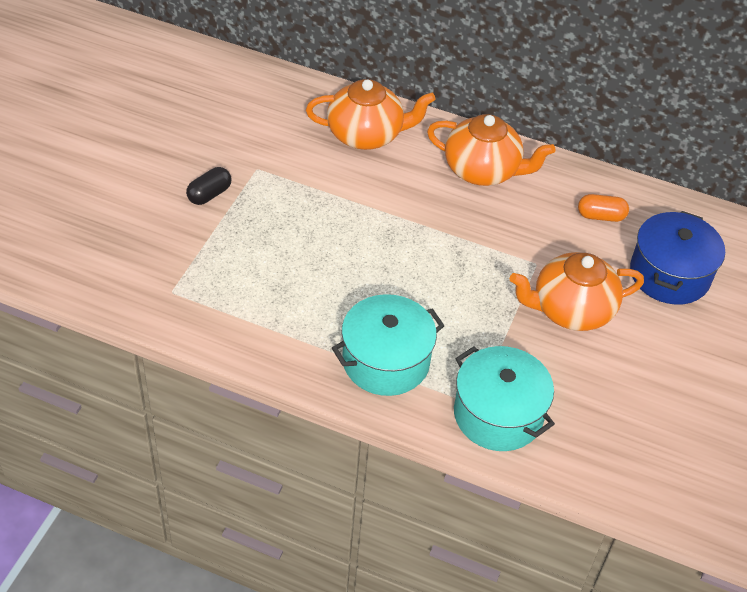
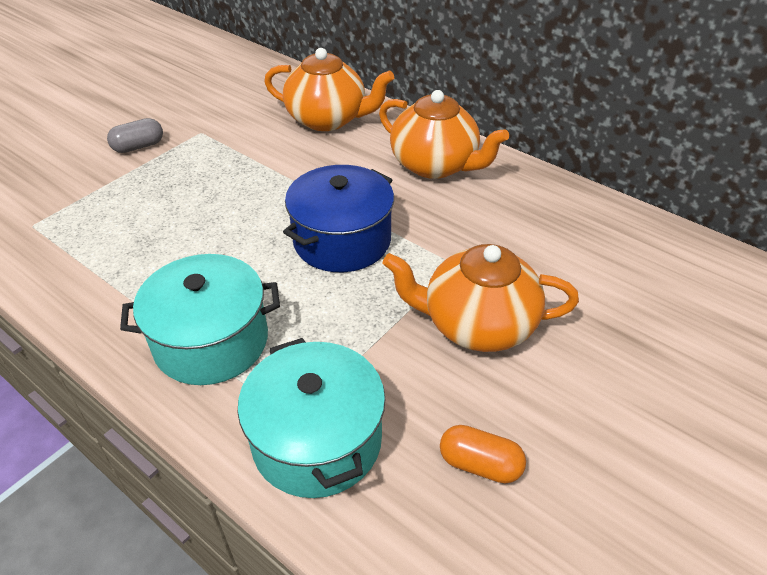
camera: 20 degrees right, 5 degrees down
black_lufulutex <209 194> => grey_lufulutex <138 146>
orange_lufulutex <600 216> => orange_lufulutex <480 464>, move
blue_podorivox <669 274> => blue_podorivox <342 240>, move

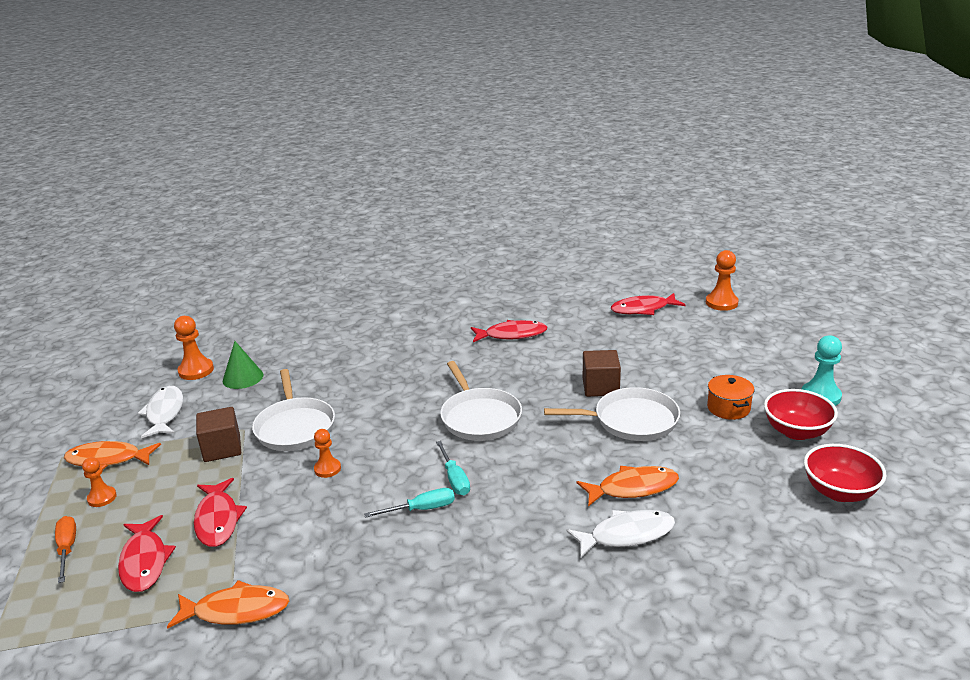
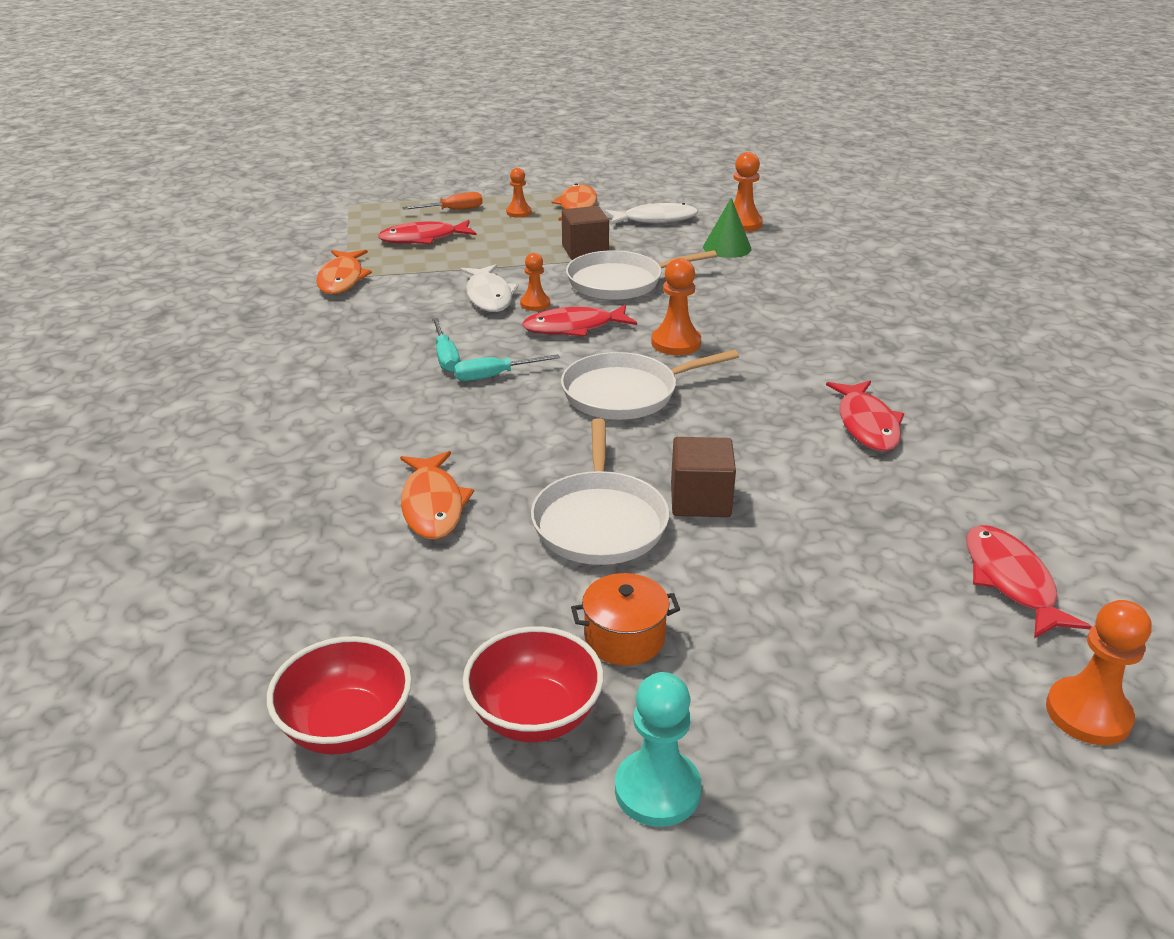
camera: 90 degrees right, 5 degrees up
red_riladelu <218 520> => red_riladelu <574 328>, move
white_riladelu <626 535> => white_riladelu <489 296>, move
nothing => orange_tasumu <676 343>

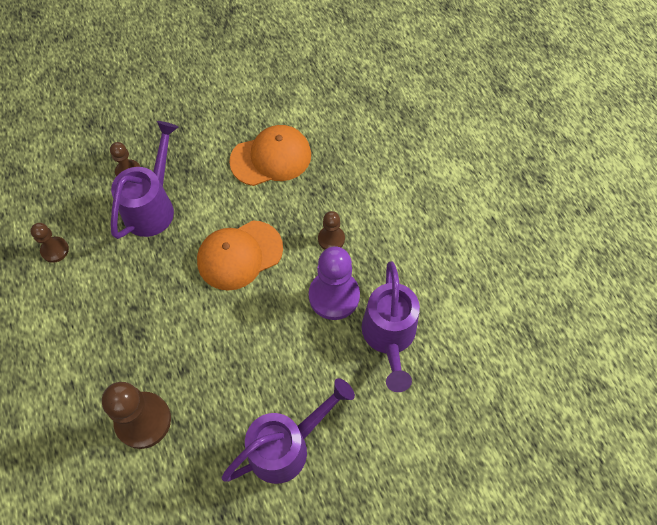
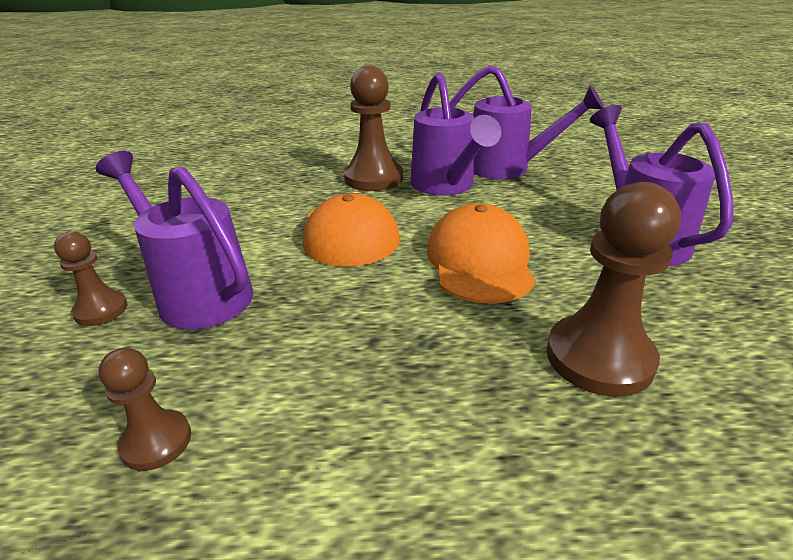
camera: 70 degrees left, 30 degrees down
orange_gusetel <271 158> => orange_gusetel <480 261>, move
brown_tasumu <331 239> => brown_tasumu <373 178>, x1.82
purple_tasumu <334 296> => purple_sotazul <446 186>

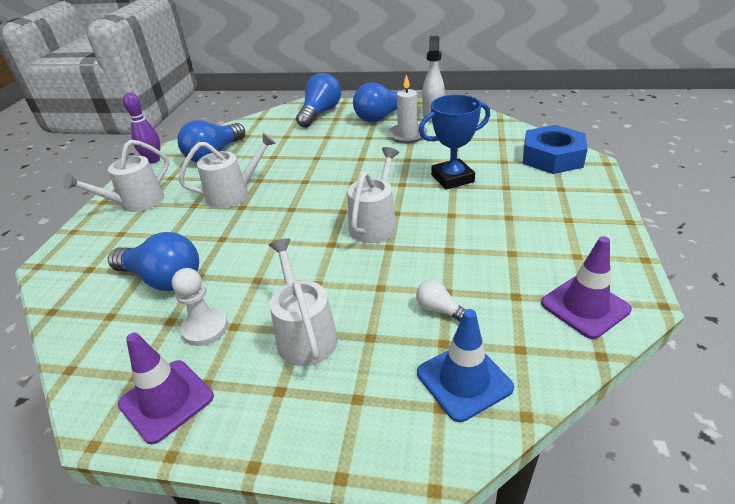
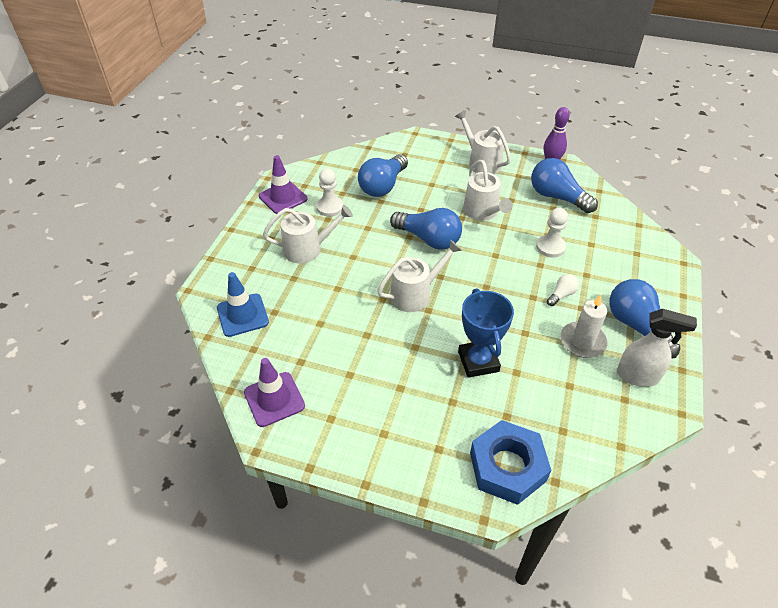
camera: 95 degrees right, 10 degrees up
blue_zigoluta <320 113> => blue_zigoluta <428 239>, move
white_sotazul <375 224> => white_sotazul <415 294>, 60 degrees counterclockwise
white_zigoluta <439 310> => white_zigoluta <561 295>, move
nothing => white_tasumu <550 247>

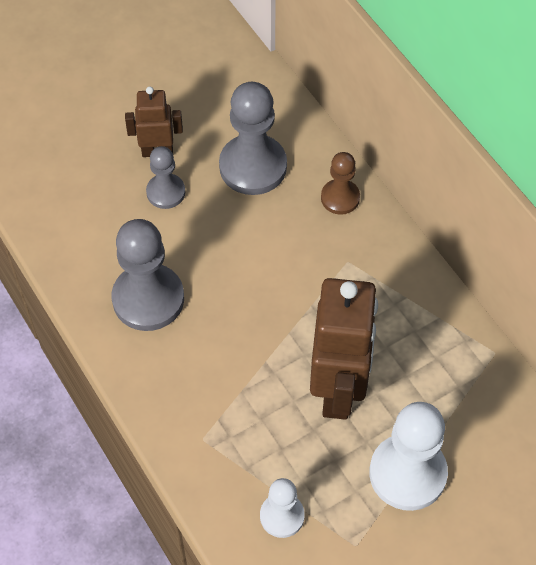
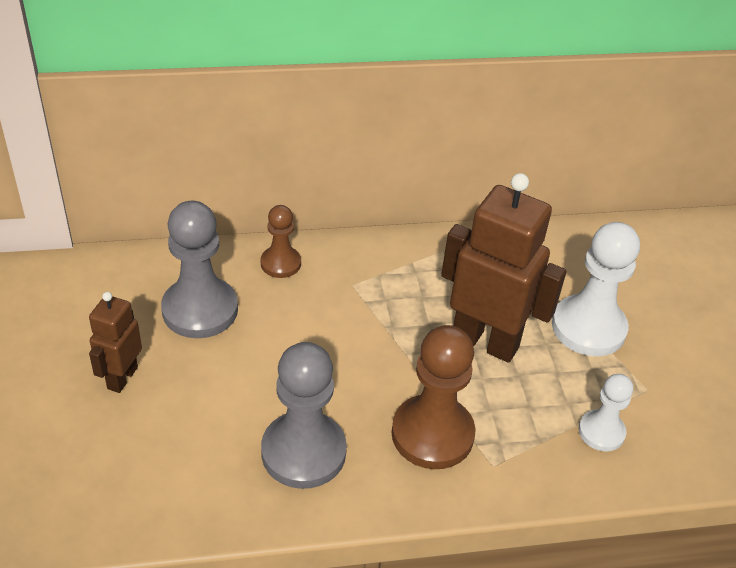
camera: 70 degrees left, 15 degrees down
grey_tasumu <166 192> => nothing
nothing => brown_tasumu <432 434>

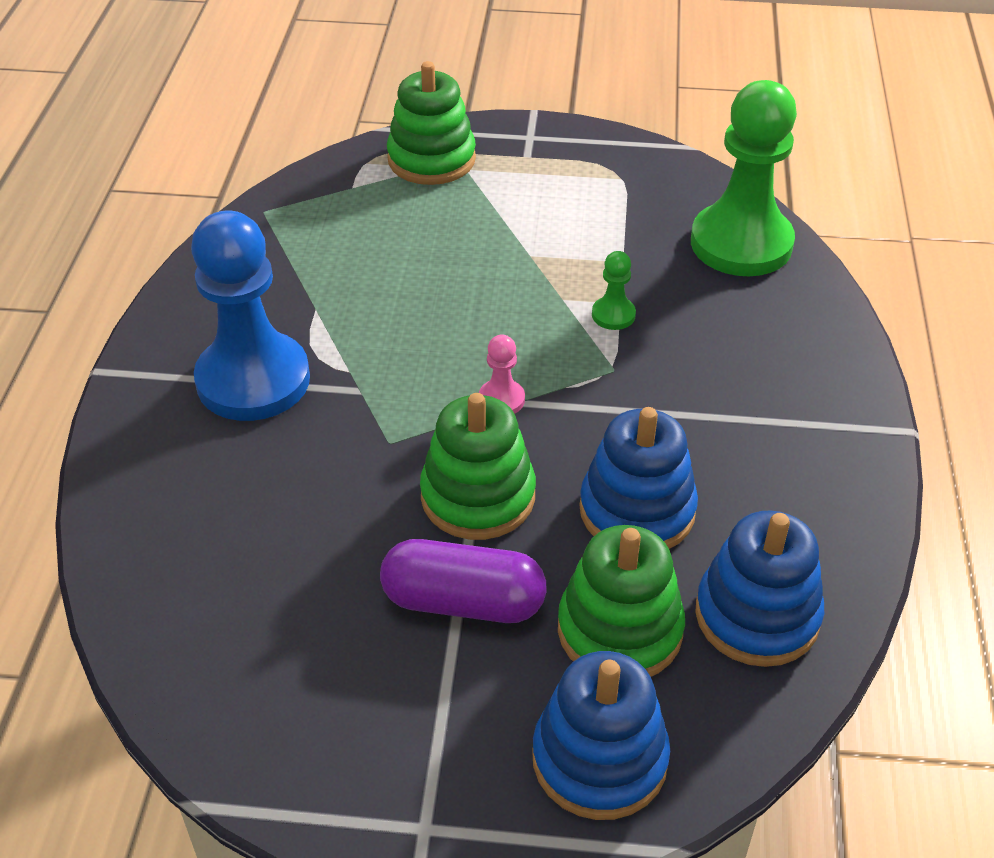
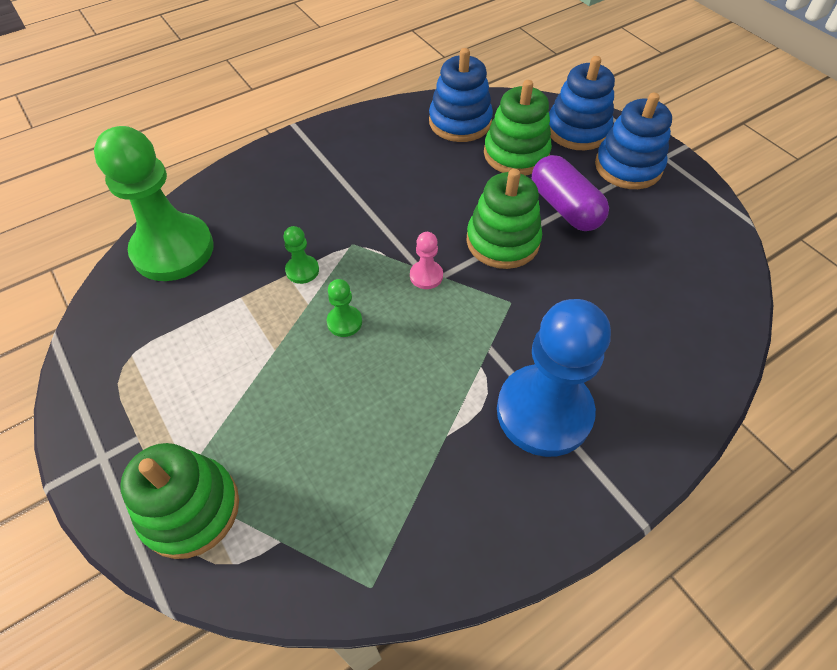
camera: 130 degrees left, 10 degrees up
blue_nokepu <637 510> => blue_nokepu <628 167>, move
nothing => green_tasumu <344 322>

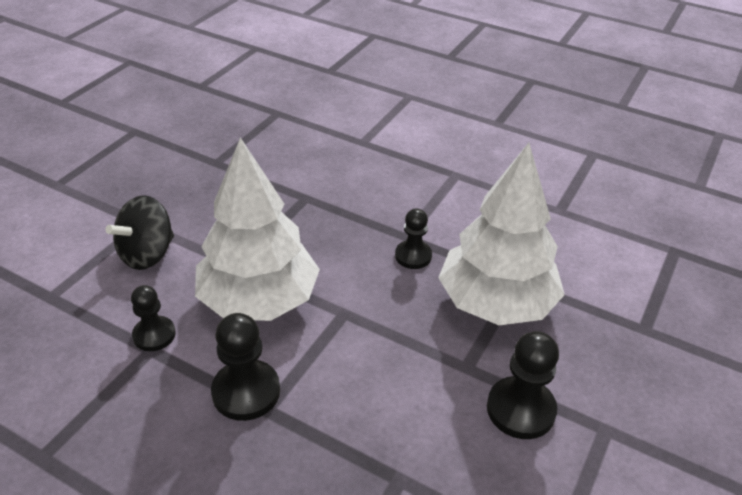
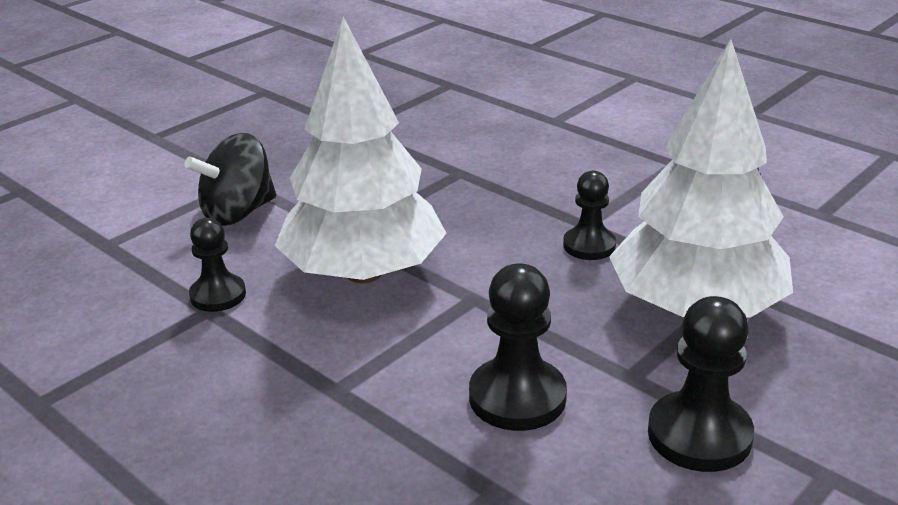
camera: 15 degrees right, 10 degrees down
black_tasumu <246 392> => black_tasumu <517 397>, move

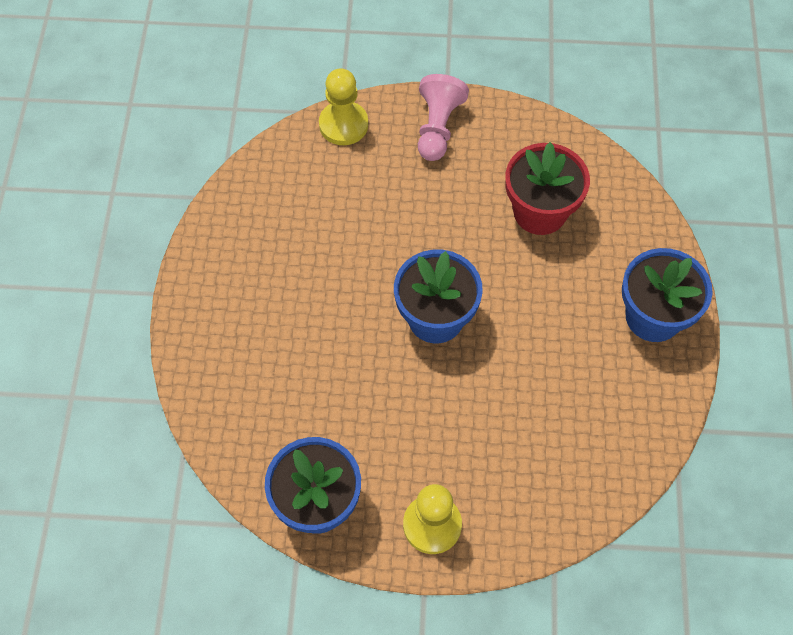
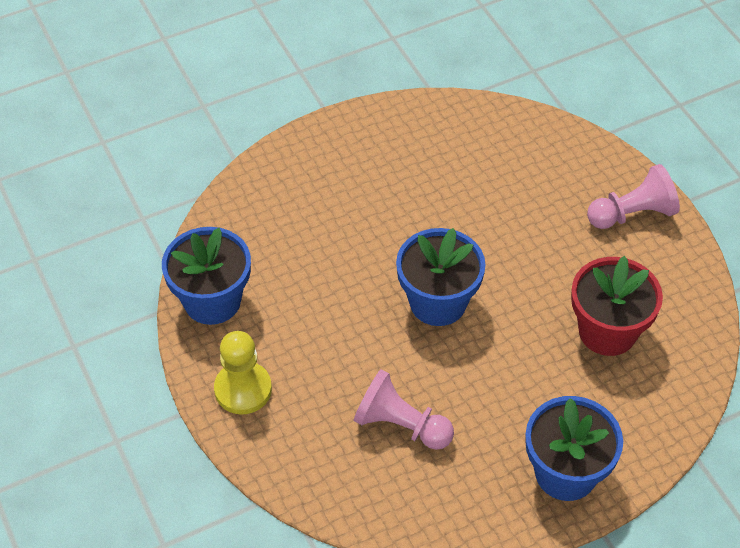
camera: 60 degrees right, 10 degrees down
yellow_tasumu <343 125> => nothing
nothing => pink_tasumu <401 425>

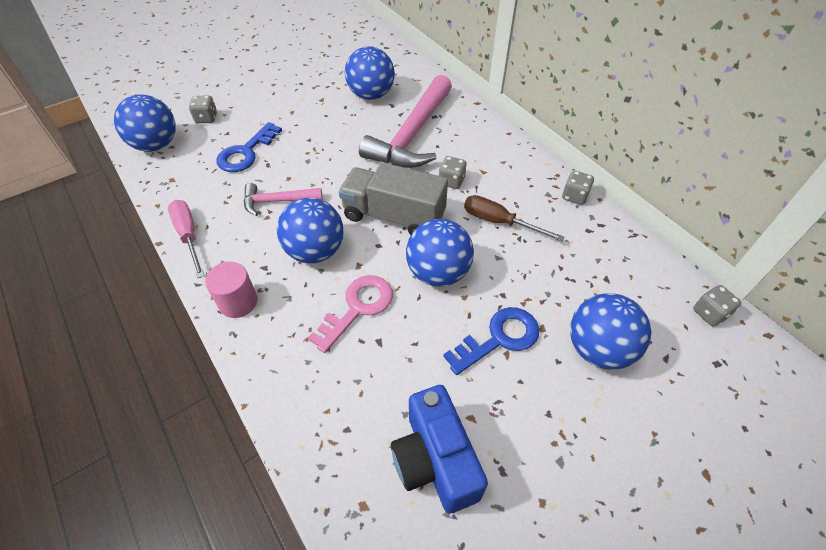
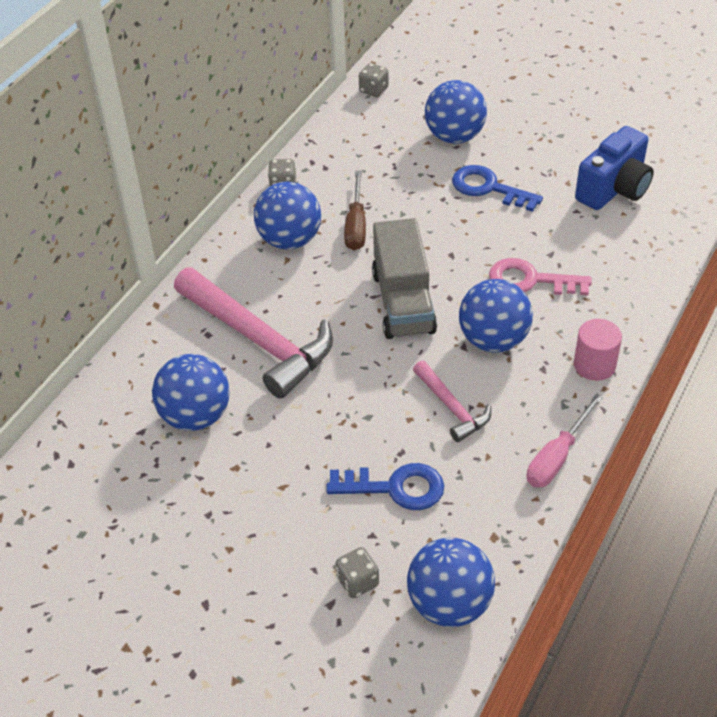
camera: 115 degrees left, 5 degrees down
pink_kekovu <412 135> => pink_kekovu <258 340>, 45 degrees clockwise
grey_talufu <451 181> => nothing
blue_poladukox <438 273> => blue_poladukox <289 240>, move

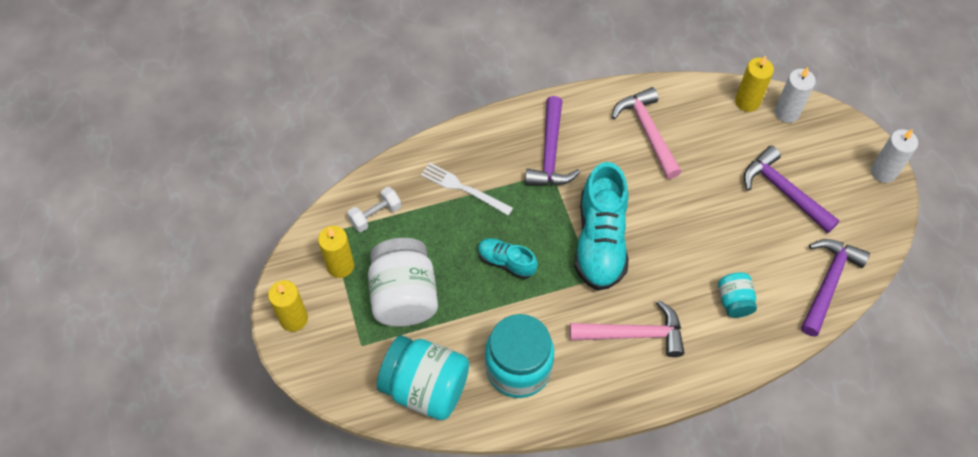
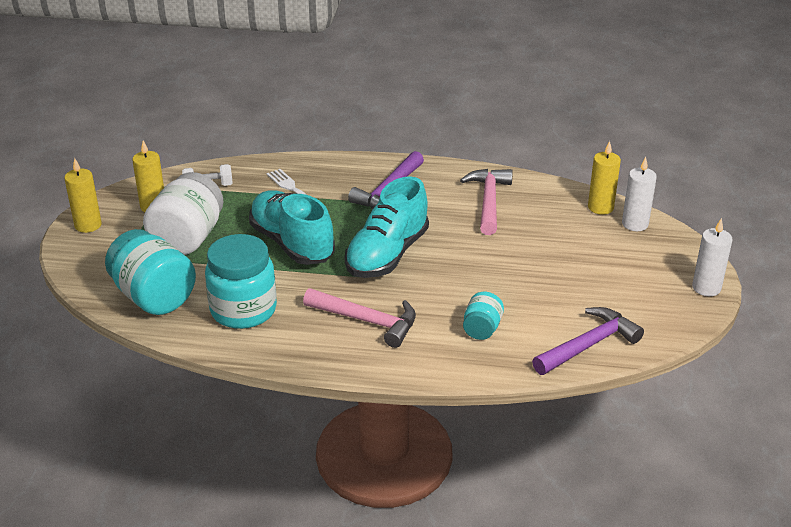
camera: 25 degrees right, 25 degrees down
purple_kekovu <784 191> => nothing
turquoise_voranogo <506 262> => turquoise_voranogo <292 243>, x1.91

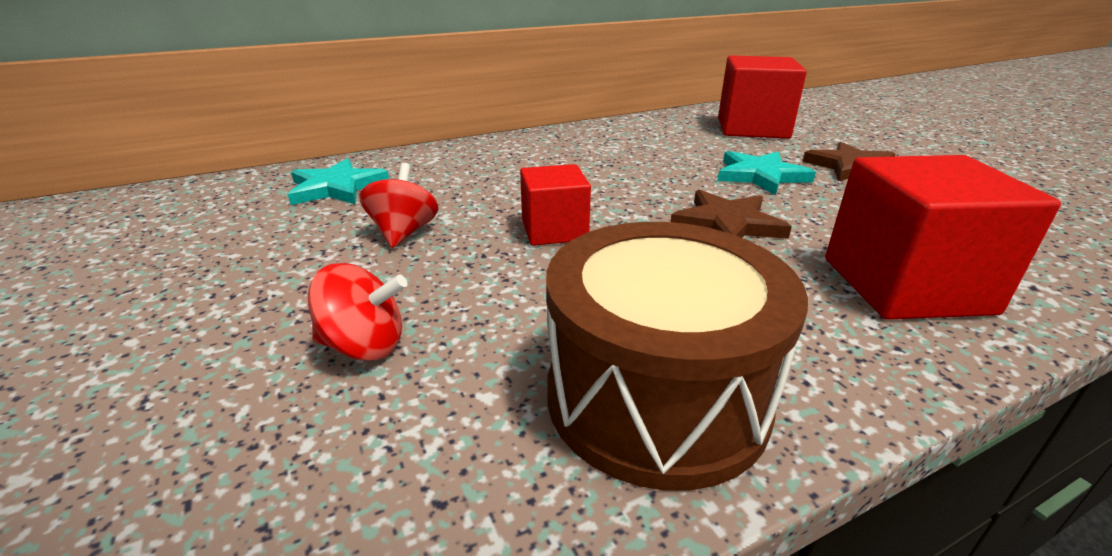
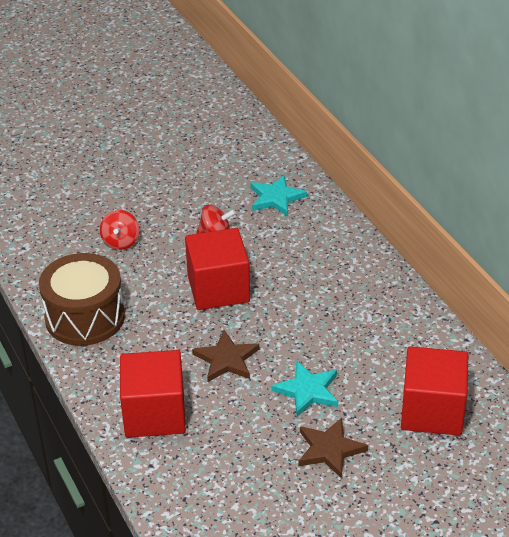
camera: 90 degrees right, 10 degrees up
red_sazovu <554 230> => red_sazovu <218 288>, x1.68

